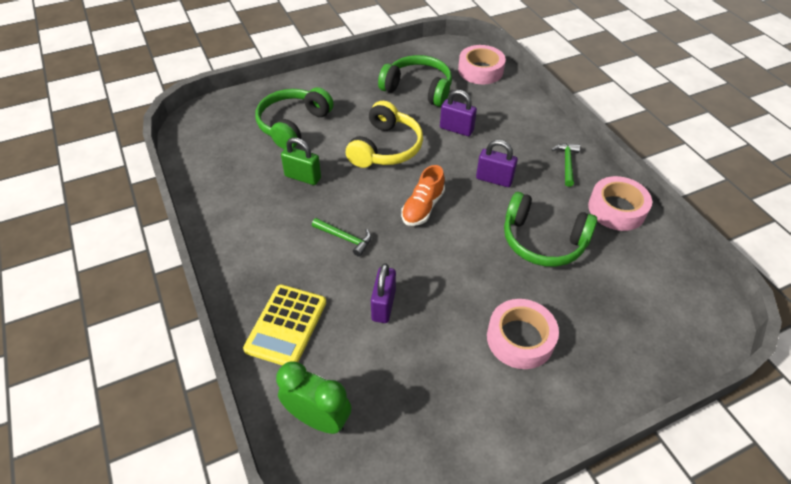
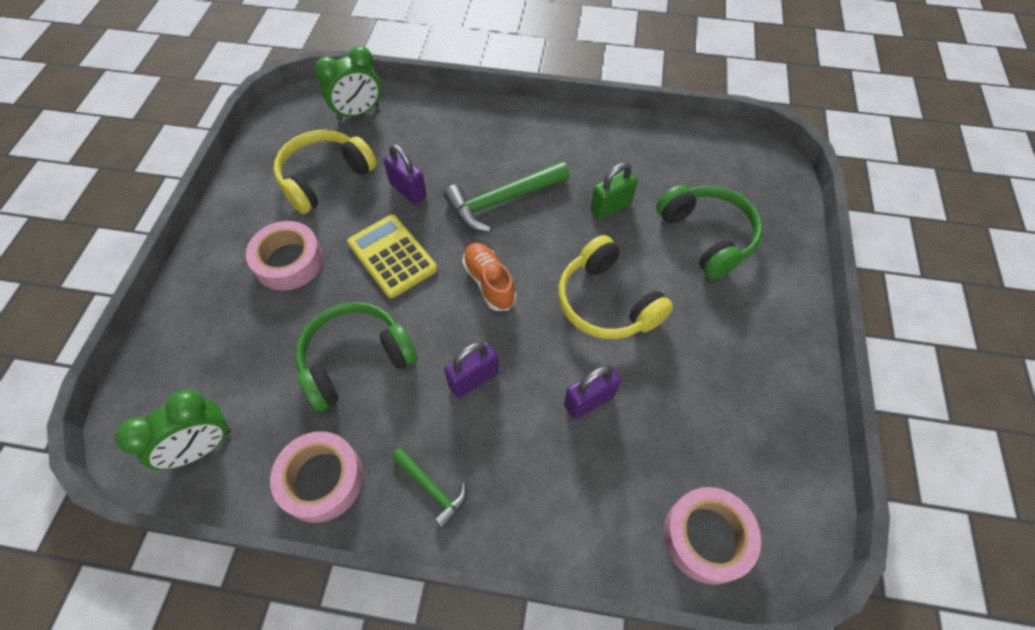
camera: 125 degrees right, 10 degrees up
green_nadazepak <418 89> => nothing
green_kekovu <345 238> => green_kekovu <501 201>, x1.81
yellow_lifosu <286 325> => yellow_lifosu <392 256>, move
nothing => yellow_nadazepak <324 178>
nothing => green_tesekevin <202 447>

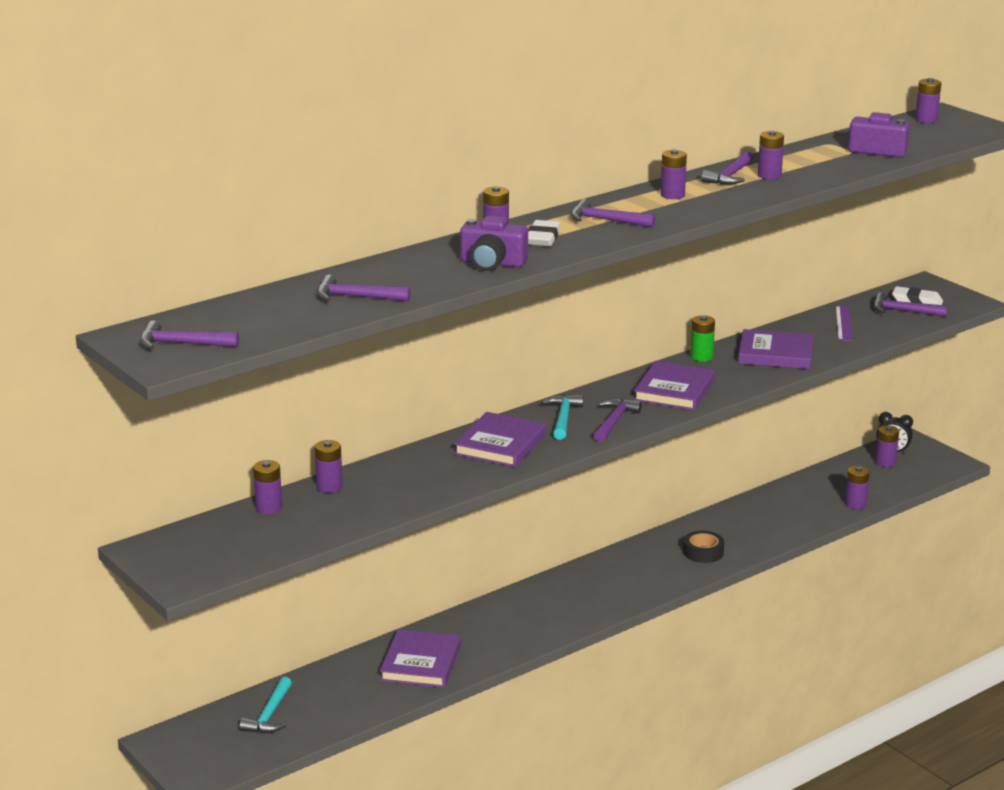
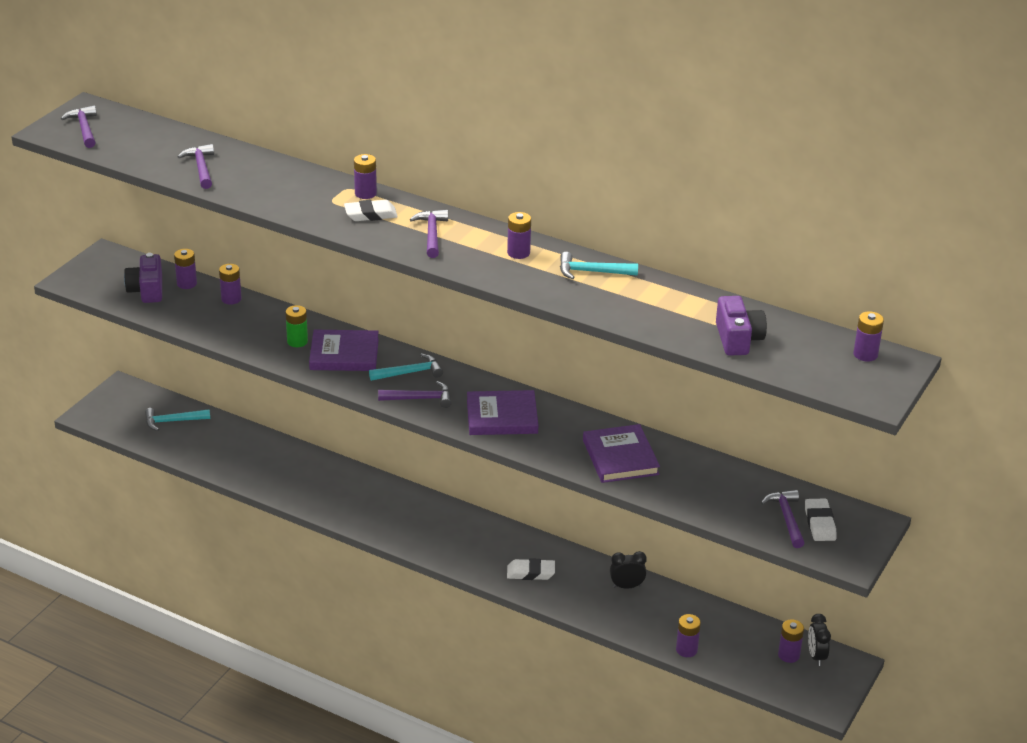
camera: 65 degrees right, 10 degrees up
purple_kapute <769 175> => nothing
purple_kekovu <730 176> => turquoise_kekovu <592 272>
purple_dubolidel <492 263> => purple_dubolidel <147 290>, move
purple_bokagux <843 323> => nothing
green_kapute <701 357> => green_kapute <297 341>, move
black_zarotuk <703 552> => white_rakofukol <530 573>
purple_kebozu <420 663> => nothing
nothing => black_tesekevin <626 586>

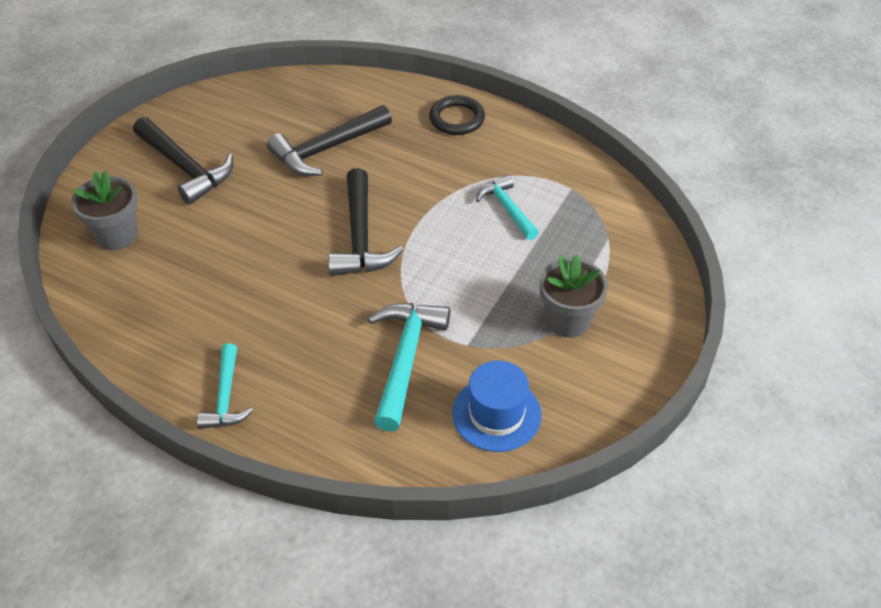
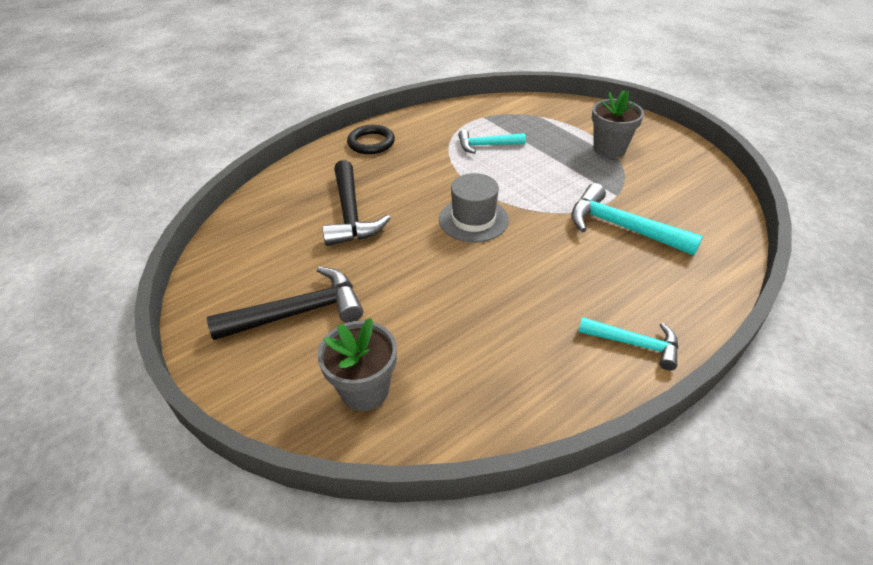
camera: 65 degrees left, 5 degrees down
black_kekovu <360 237> => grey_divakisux <473 219>
blue_divakisux <496 414> => nothing

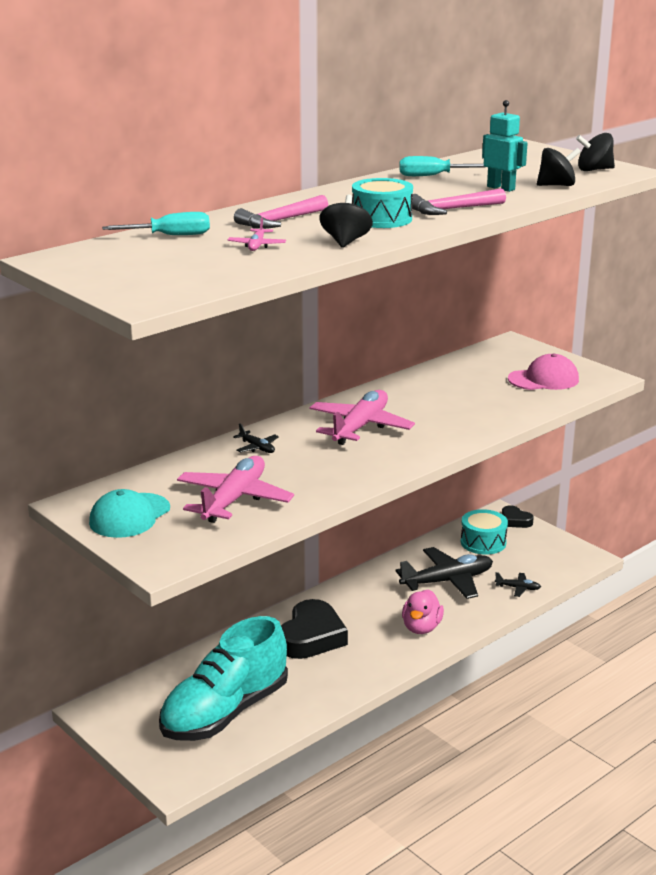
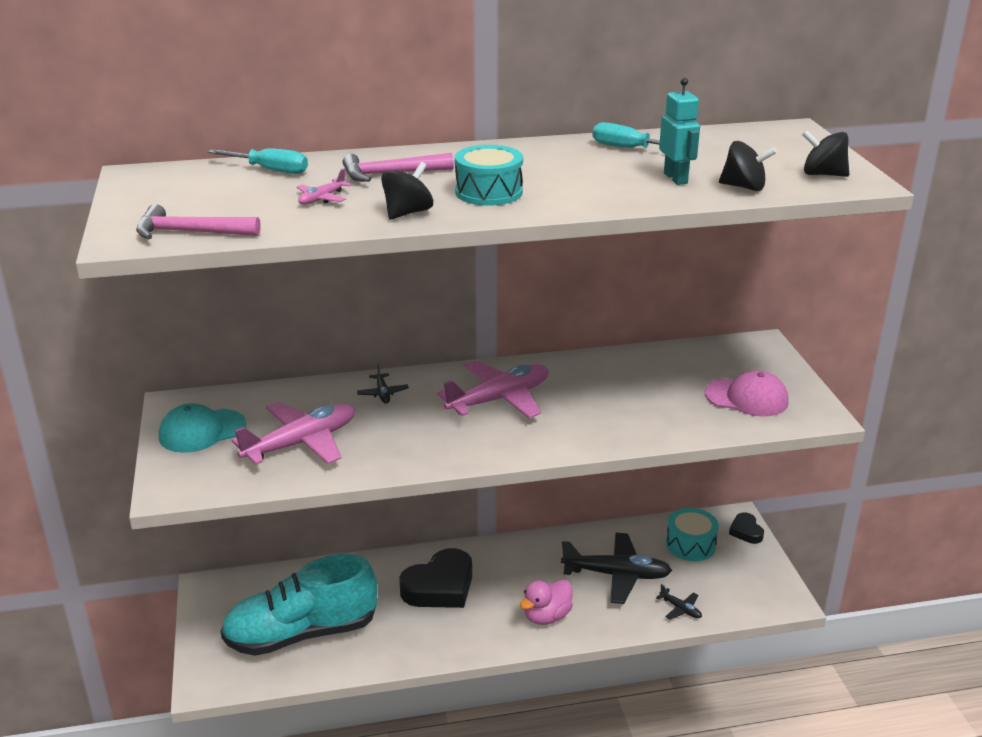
camera: 30 degrees right, 5 degrees up
pink_kekovu <453 210> => pink_kekovu <190 232>, move

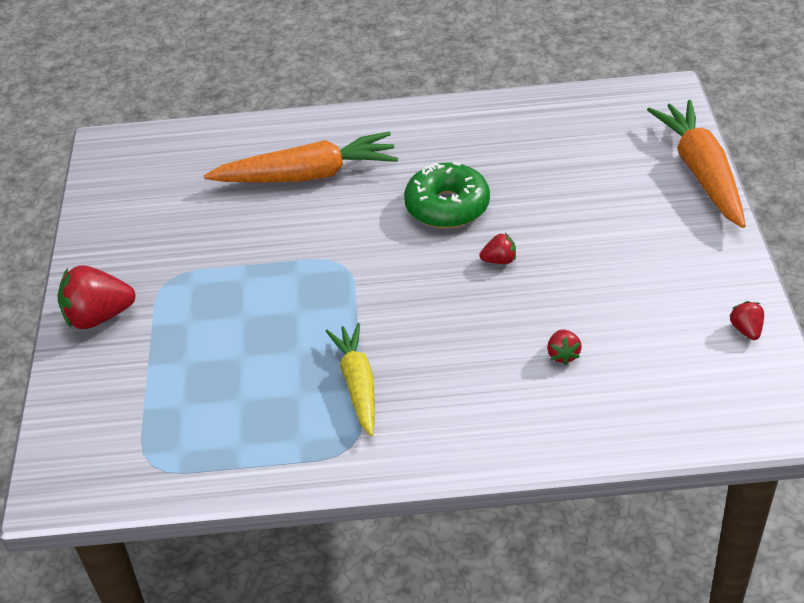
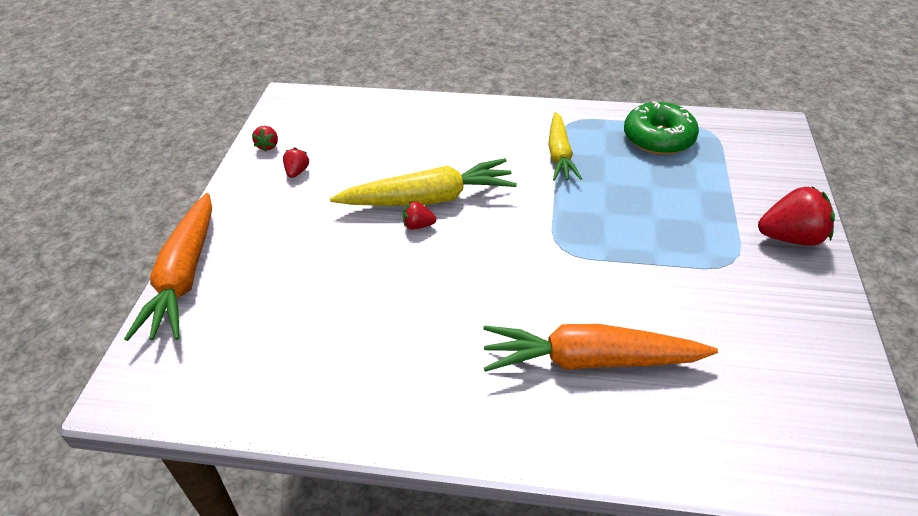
camera: 170 degrees left, 0 degrees up
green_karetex <447 206> => green_karetex <658 138>, move
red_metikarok <563 355> => red_metikarok <297 172>, move
nothing => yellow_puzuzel <429 199>

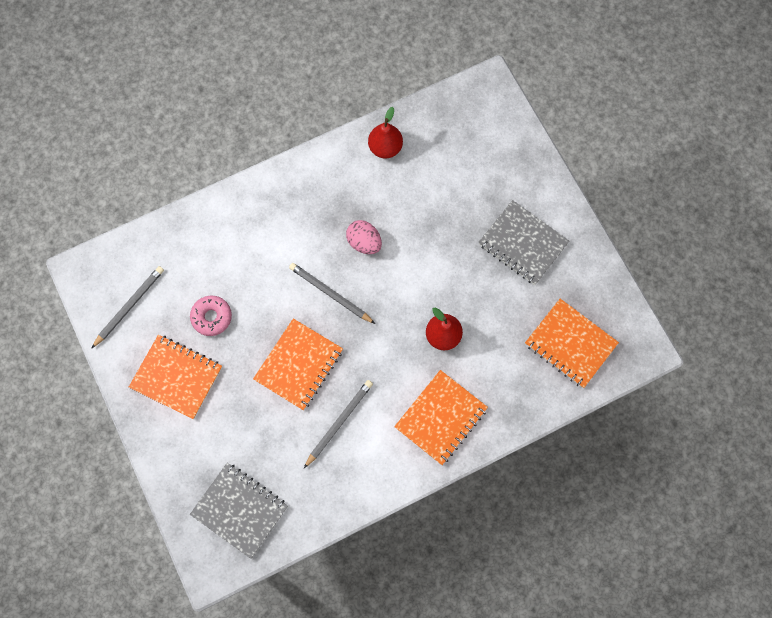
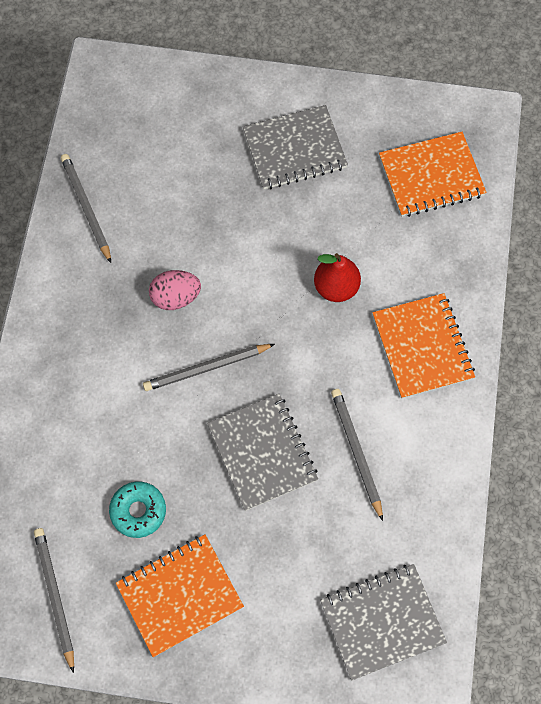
camera: 55 degrees left, 5 degrees down
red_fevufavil <385 147> => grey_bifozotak <86 208>
pink_karetex <212 317> => turquoise_karetex <138 511>
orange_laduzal <299 365> => grey_laduzal <262 452>

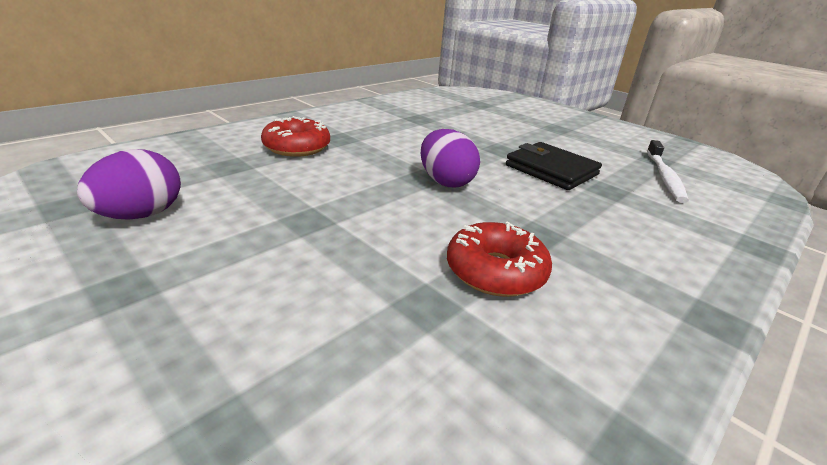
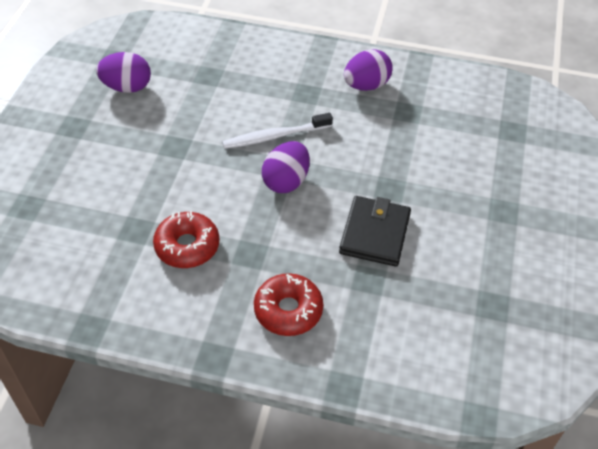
camera: 60 degrees right, 20 degrees up
red_karetex <297 147> => red_karetex <288 310>, move
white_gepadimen <664 177> => white_gepadimen <275 136>, move
nothing => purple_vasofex <366 85>

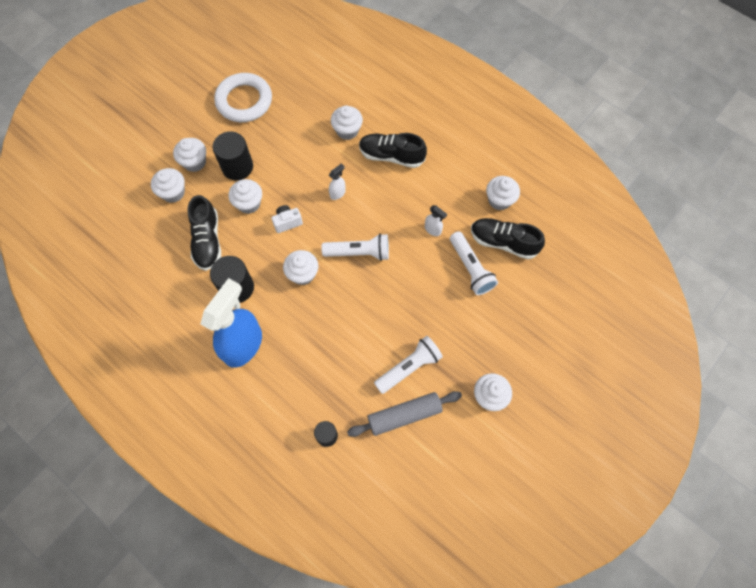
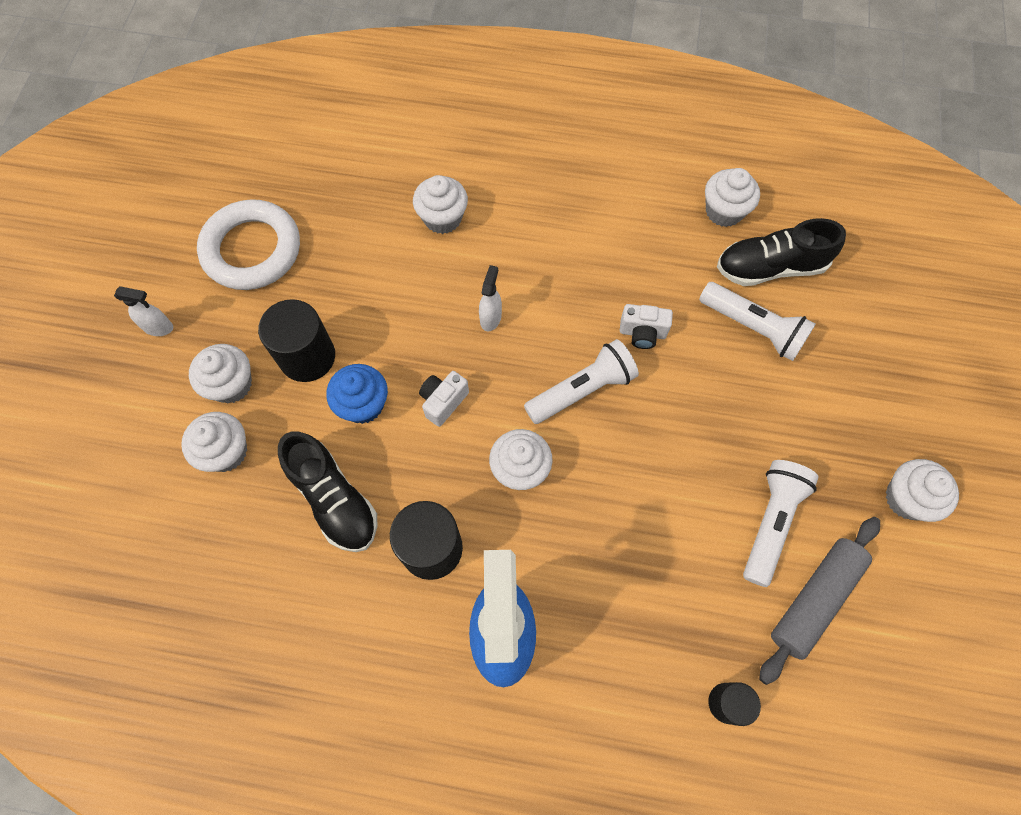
camera: 30 degrees left, 0 degrees up
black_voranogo <391 156> => nothing
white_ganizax <249 203> => blue_ganizax <363 404>
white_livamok <433 230> => white_livamok <159 327>, move
nothing => white_dubolidel <642 333>

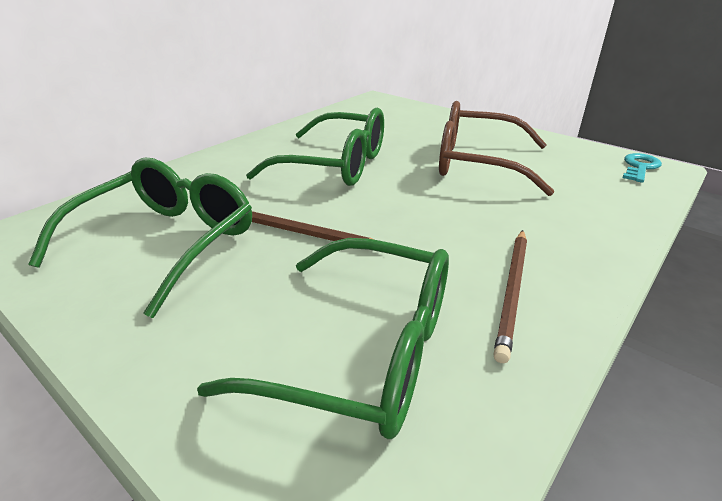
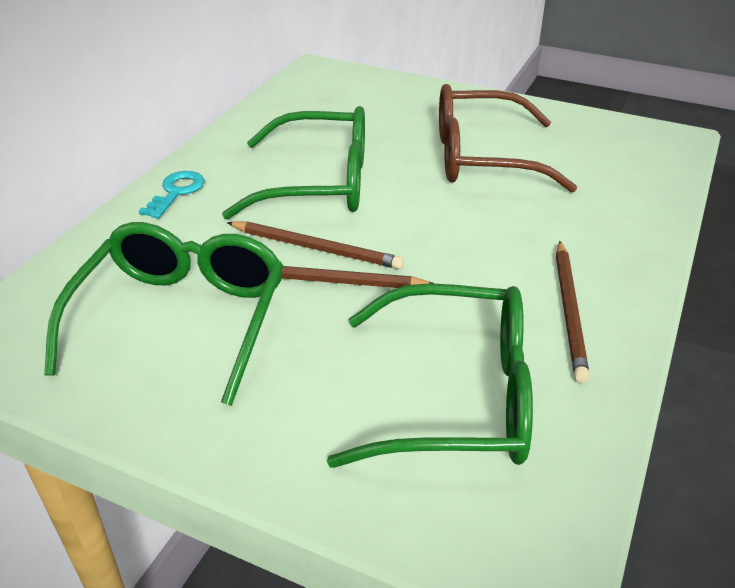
camera: 15 degrees left, 5 degrees up
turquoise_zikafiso <640 167> => turquoise_zikafiso <176 192>, move
nothing => brown_bifozotak <316 248>

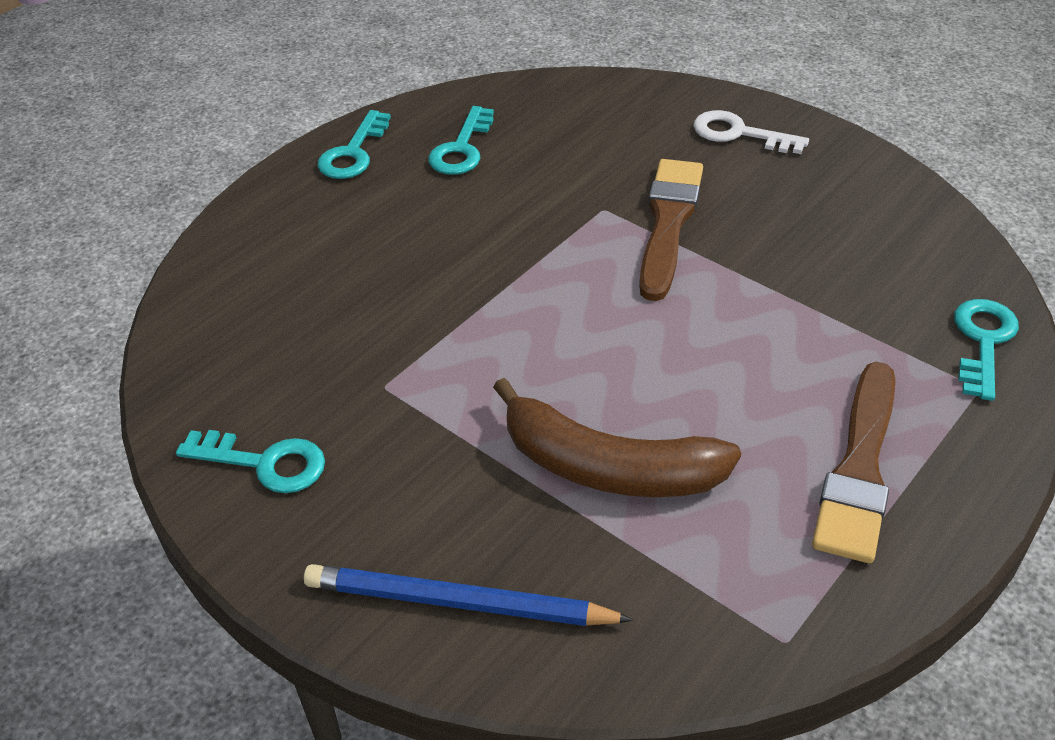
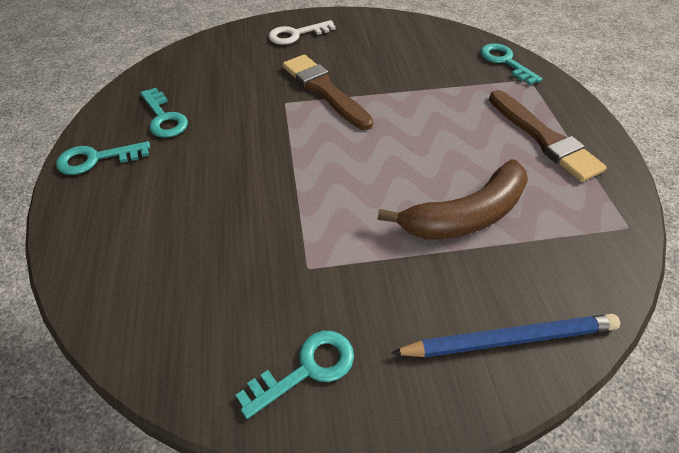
camera: 50 degrees left, 5 degrees up
turquoise_zikafiso <353 153> => turquoise_zikafiso <96 159>, 105 degrees clockwise
blue_bifozotak <458 603> => blue_bifozotak <509 339>, 150 degrees counterclockwise

